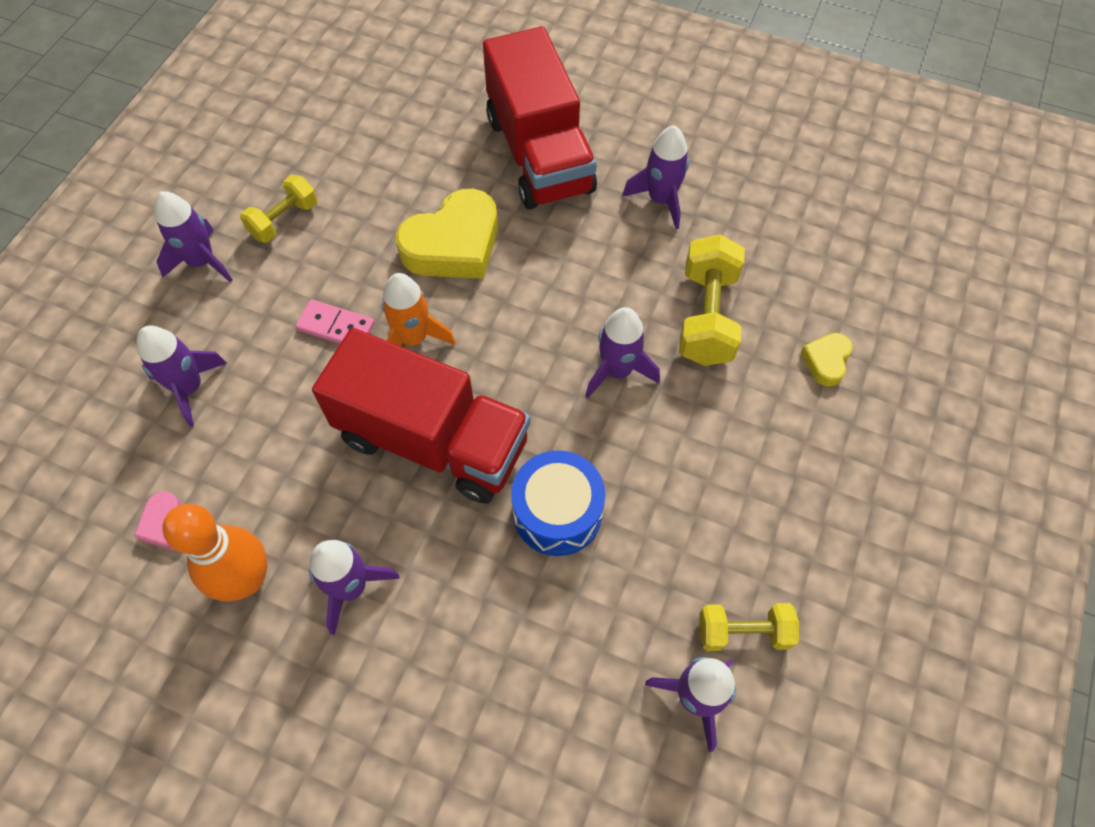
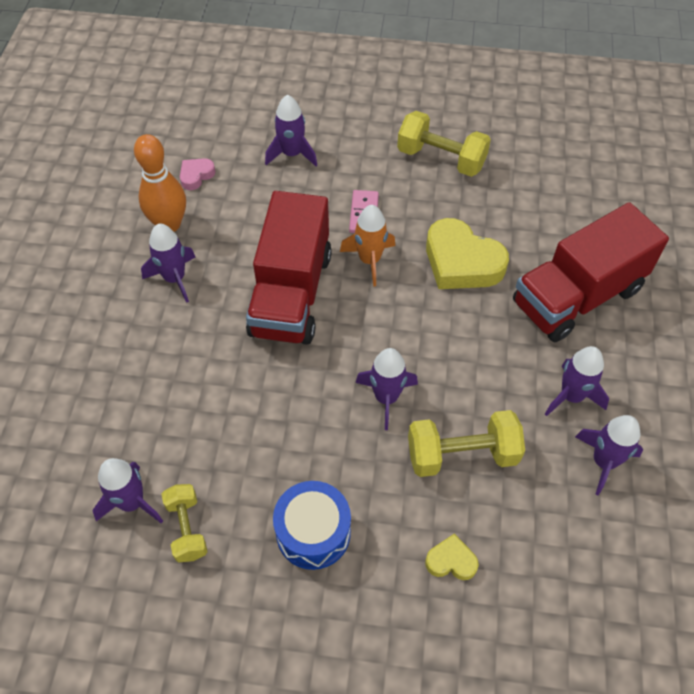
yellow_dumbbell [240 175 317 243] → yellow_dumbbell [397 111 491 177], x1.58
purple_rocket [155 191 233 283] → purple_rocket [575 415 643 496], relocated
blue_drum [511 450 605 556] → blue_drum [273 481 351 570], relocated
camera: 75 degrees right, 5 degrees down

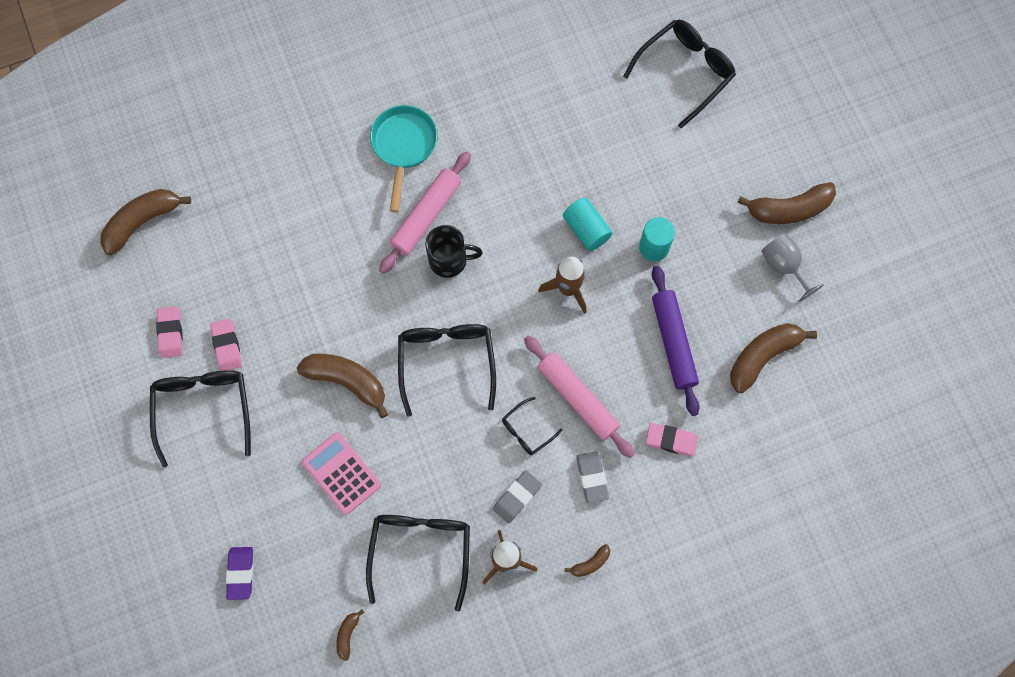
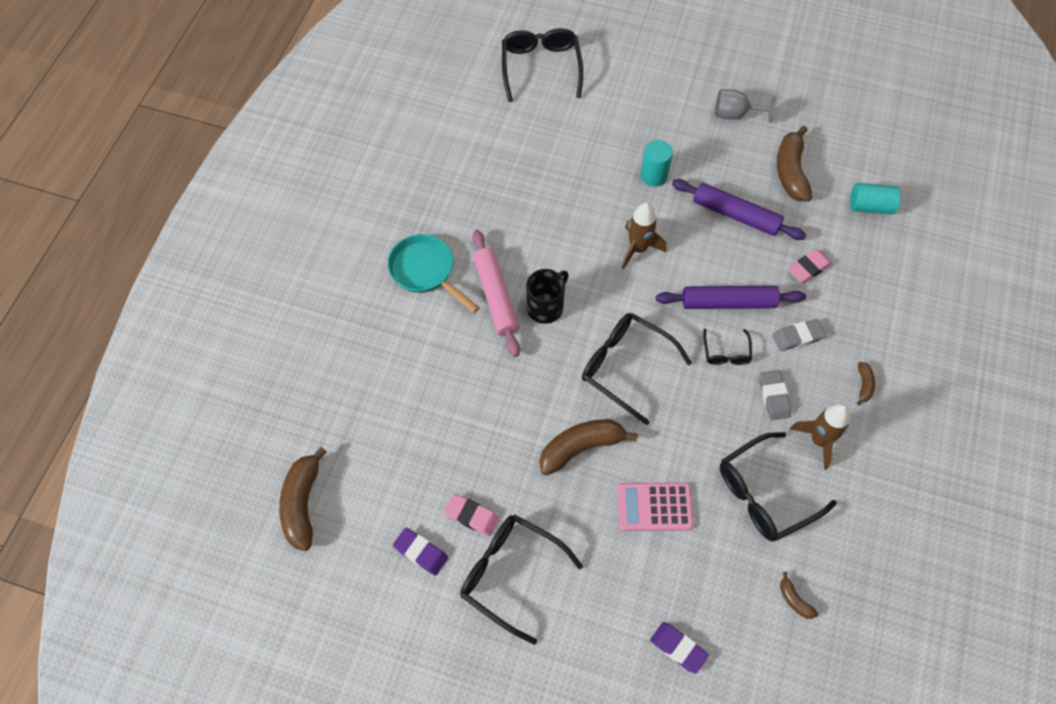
brown_banana [737 182 836 224] → -
turquoise_cylinder [563 198 613 251] → turquoise_cylinder [850 183 901 214], relocated
pink_eraser [156 306 183 358] → purple_eraser [393 528 448 576]
pink_rolling_pin [524 336 635 458] → purple_rolling_pin [656 286 806 309]
grey_eraser [576 451 609 503] → grey_eraser [773 319 826 351], 45 degrees counterclockwise
black_glasses [366 515 470 612] → black_glasses [720 432 837 542], 75 degrees counterclockwise
camera: 50 degrees left, 10 degrees down

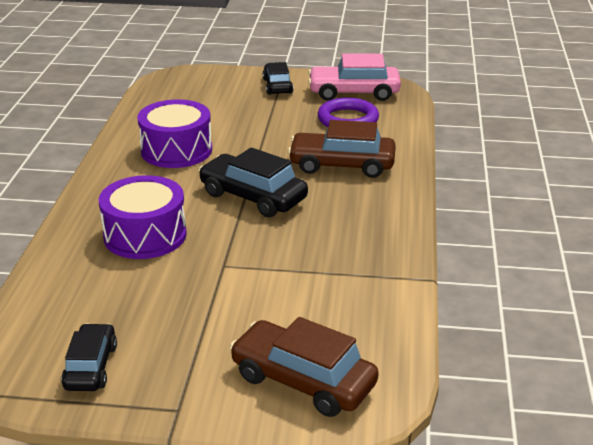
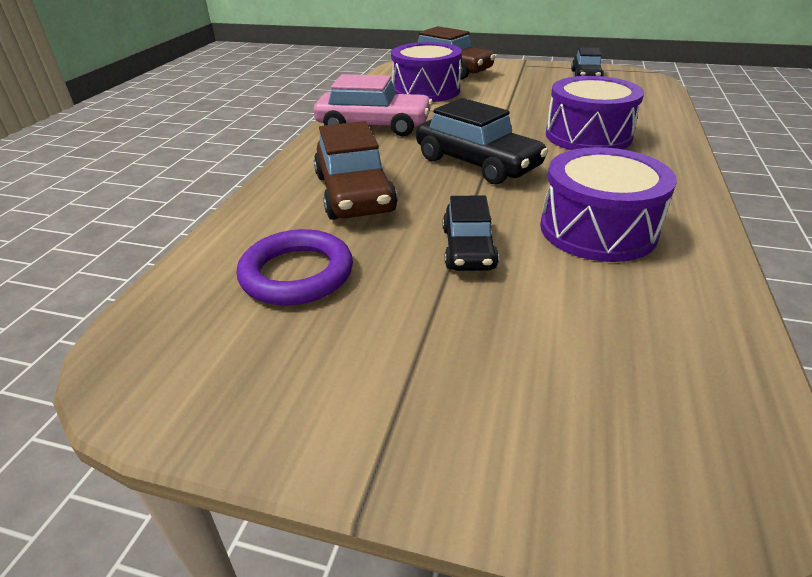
pink_car [308 53 401 101] → pink_car [314 74 433 136], relocated
black_car [263 62 294 95] → black_car [443 195 499 271], relocated
brown_car [288 120 396 178] → brown_car [314 121 397 220], 60 degrees clockwise
- → purple_drum [391 42 462 102]
camera: 170 degrees left, 5 degrees up

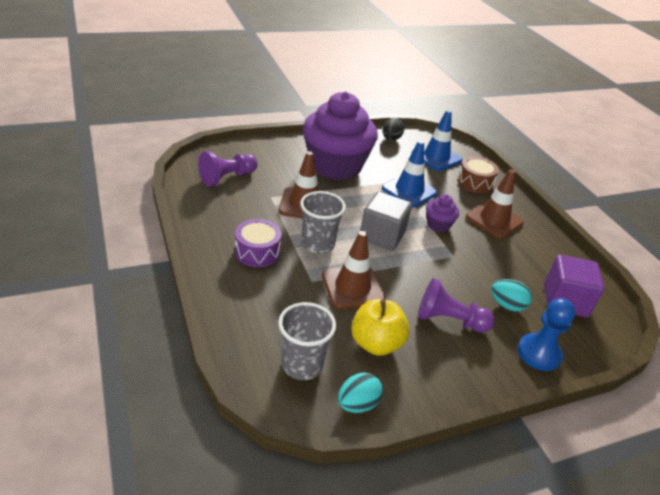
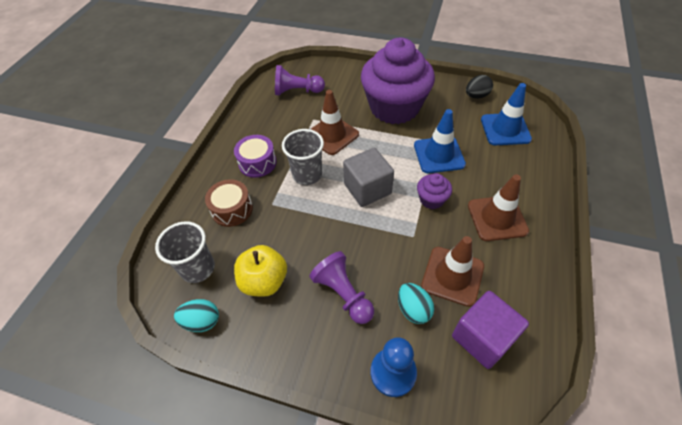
brown_drum [457 156 499 194] → brown_drum [205 179 253 227], relocated
brown_traffic_cone [322 231 385 309] → brown_traffic_cone [421 236 484 307], relocated
camera: 45 degrees right, 15 degrees up

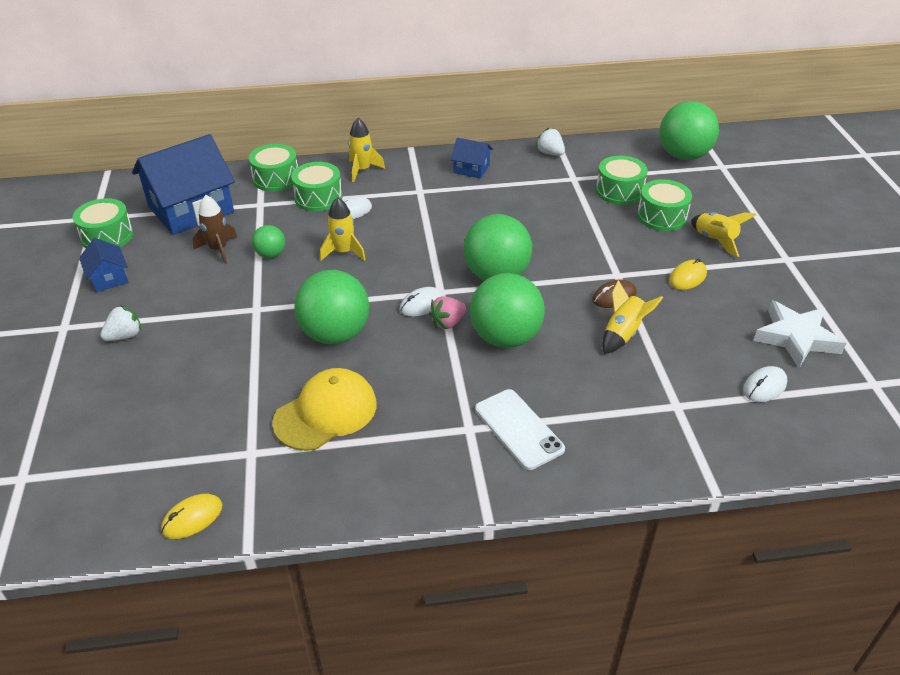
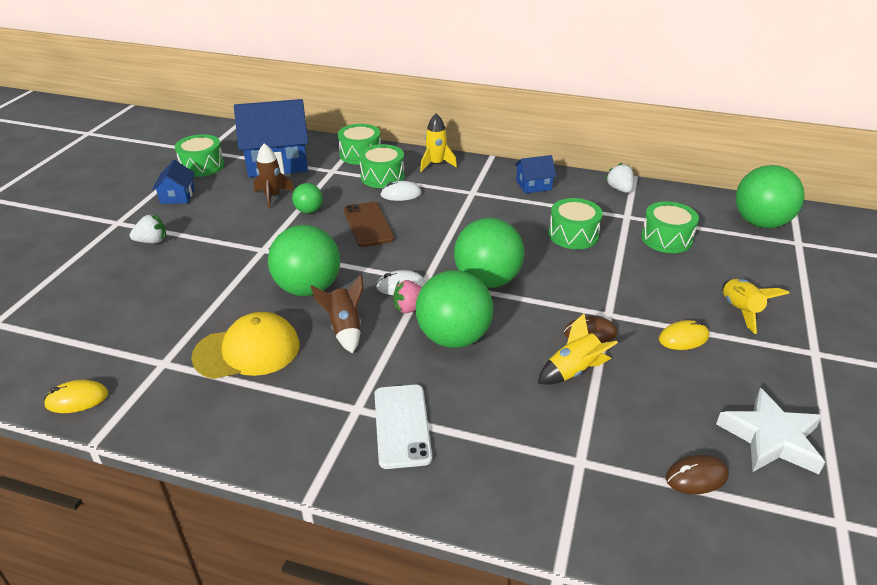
blue_house [451 138 493 179] → blue_house [515 155 557 194], 60 degrees counterclockwise
green_drum [637 179 692 231] → green_drum [549 198 603 249], relocated
yellow_rocket [320 197 366 261] → brown_phone [344 202 394 247]
white_mouse [743 366 787 402] → brown_mouse [666 455 729 494]
- → brown_rocket [310 274 364 353]
camera: 25 degrees right, 5 degrees down

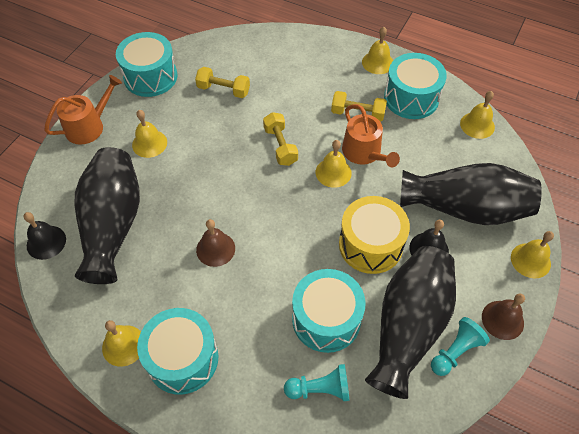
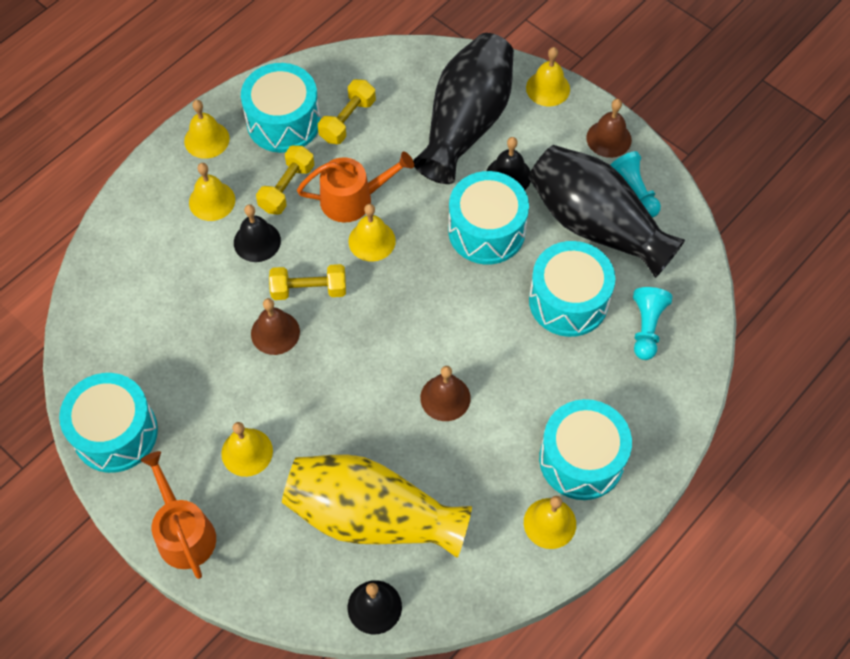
yellow_dumbbell [195 67 250 98] → yellow_dumbbell [318 79 376 144], relocated
yellow_bell [460 91 495 139] → yellow_bell [189 163 235 221], relocated
black_vase [74 147 140 284] → yellow_vase [282 454 472 558]
yellow_drum [339 196 410 274] → turquoise_drum [448 171 529 264]
- → black_bell [234 204 281 262]
- → brown_bell [251 298 300 355]
camera: 75 degrees left, 5 degrees up

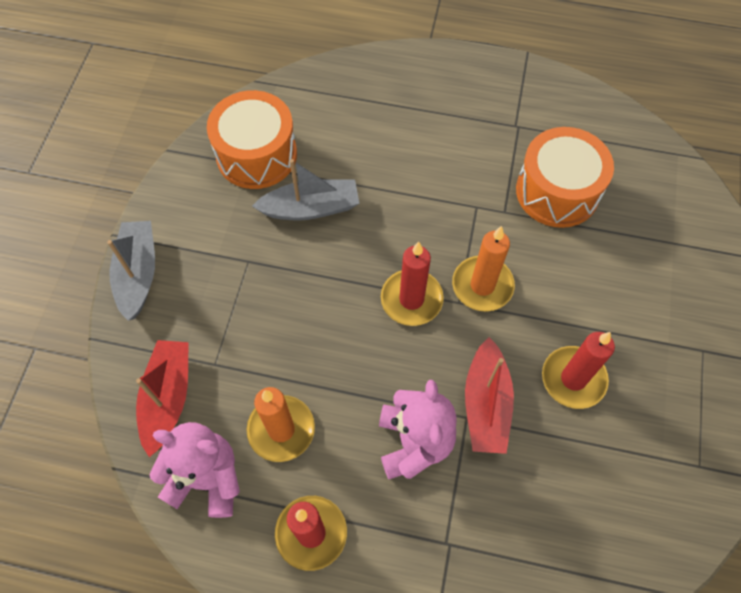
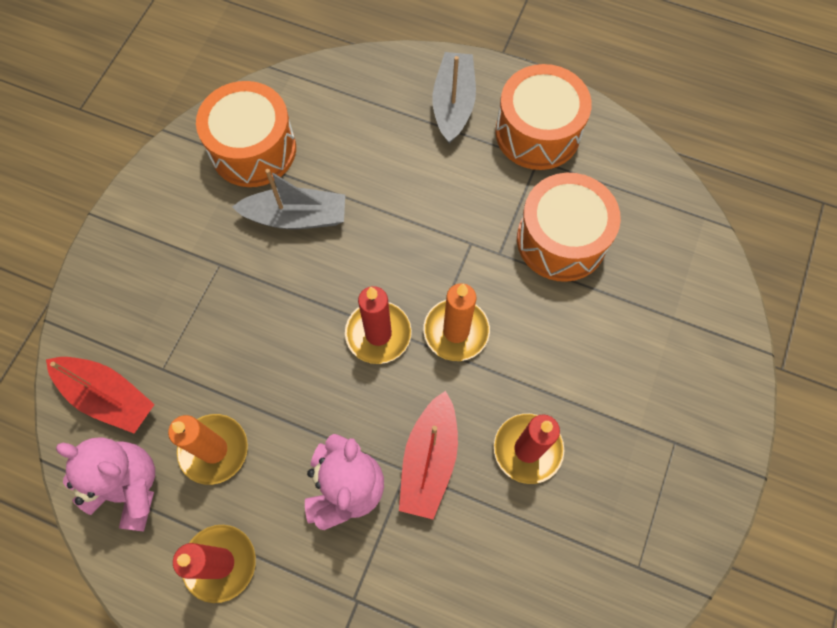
grey_boat [107 221 155 321] → grey_boat [432 52 476 144], relocated
red_boat [136 340 189 457] → red_boat [46 357 155 433], 105 degrees clockwise
- → orange_drum [496 64 592 170]
camera: 10 degrees right, 5 degrees up

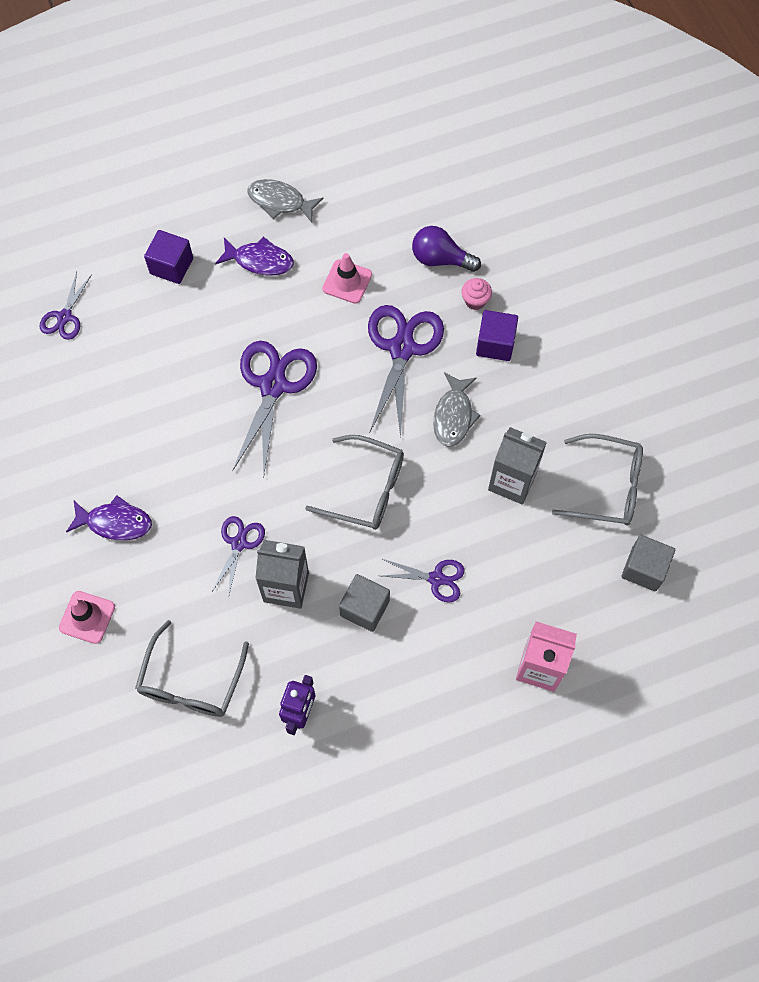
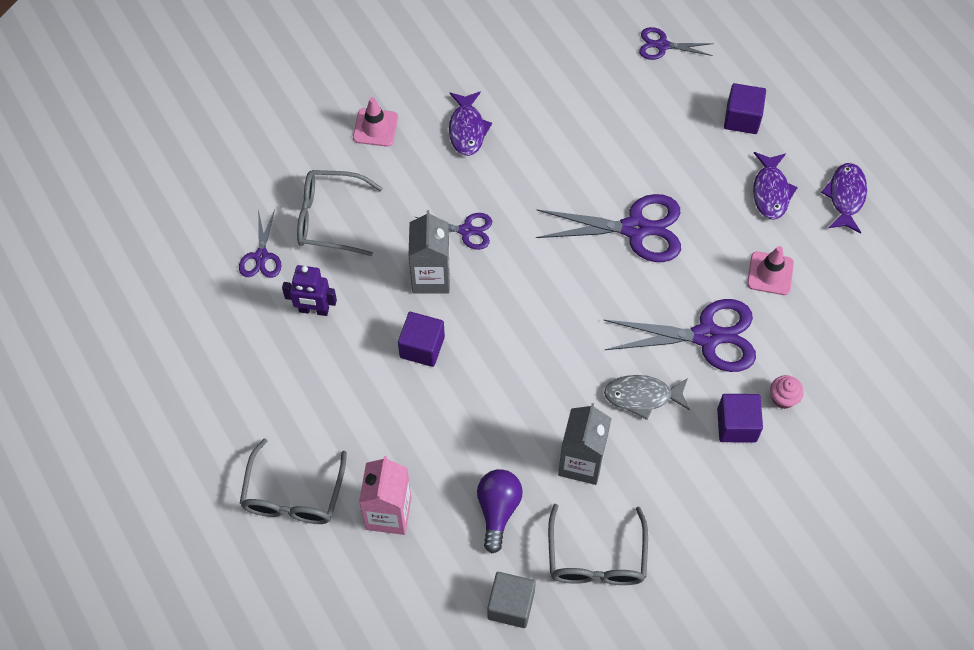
grey_fish [247 179 324 223] → purple_fish [821 163 867 233]
purple_light_bulb [412 226 481 272] → purple_light_bulb [477 469 523 553], relocated
grey_glasses [305 435 404 530] → grey_glasses [240 439 347 524], relocated
purple_scissors [382 559 465 603] → purple_scissors [239 209 282 278], relocated
grey_cube [339 574 390 632] → purple_cube [398 312 445 367]
camera: 80 degrees right, 5 degrees down

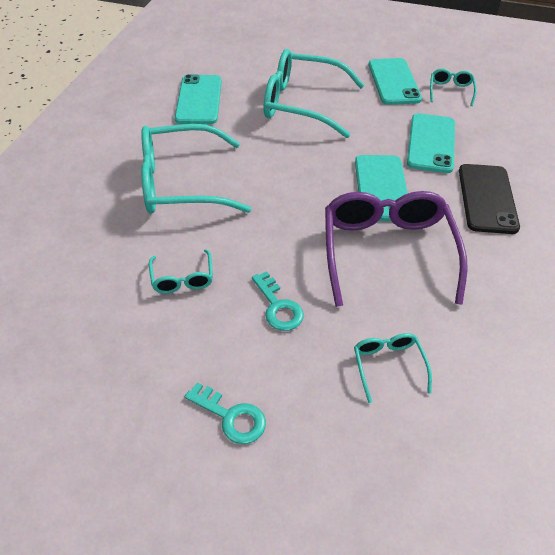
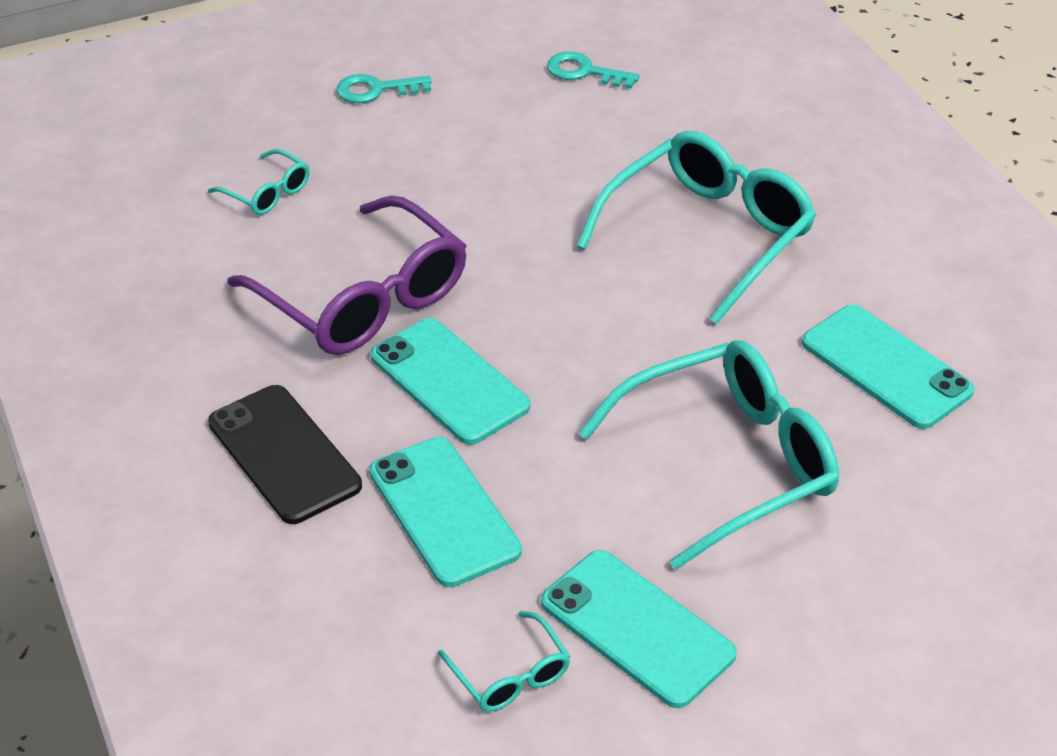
turquoise_glasses [149 249 213 294] → -
turquoise_key [252 271 304 331] → turquoise_key [547 52 639 88], relocated
camera: 140 degrees right, 5 degrees down

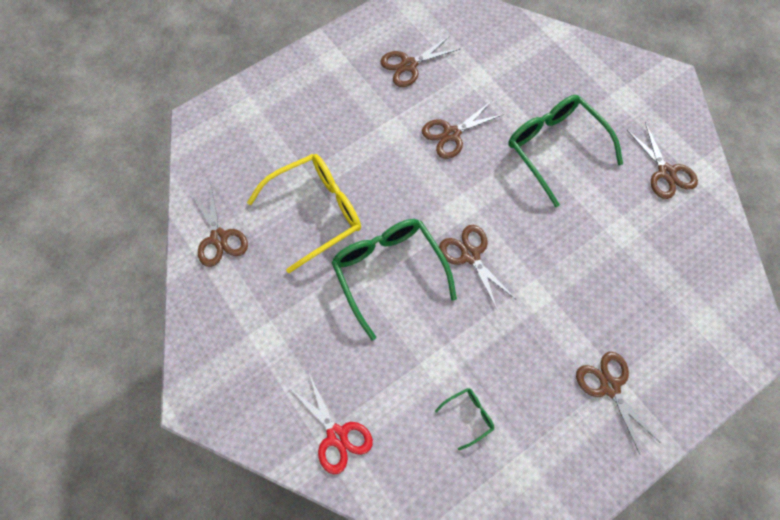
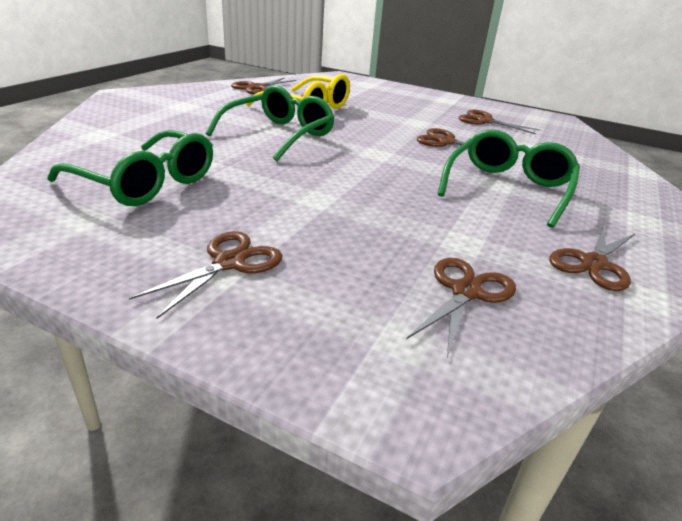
brown_scissors [439 225 517 311] → brown_scissors [406 258 516 357], relocated
red_scissors [291 373 373 474] → -
green_glasses [435 388 494 450] → green_glasses [47 130 213 206], x2.28
camera: 60 degrees right, 35 degrees down

